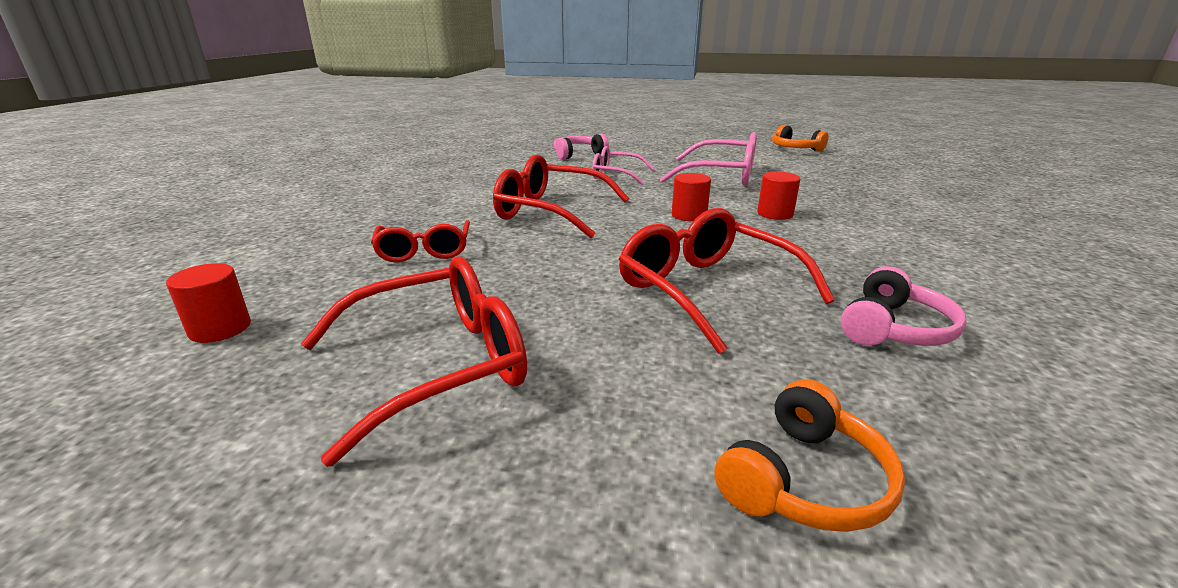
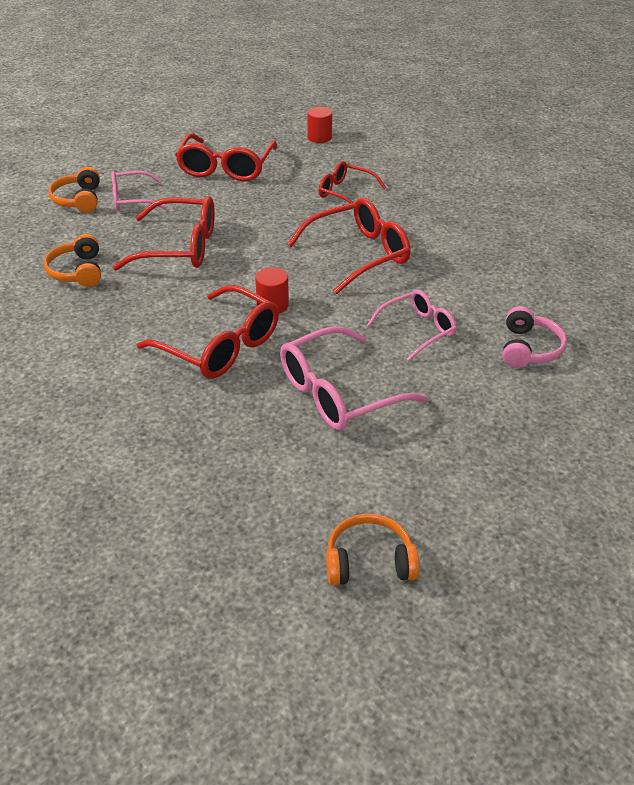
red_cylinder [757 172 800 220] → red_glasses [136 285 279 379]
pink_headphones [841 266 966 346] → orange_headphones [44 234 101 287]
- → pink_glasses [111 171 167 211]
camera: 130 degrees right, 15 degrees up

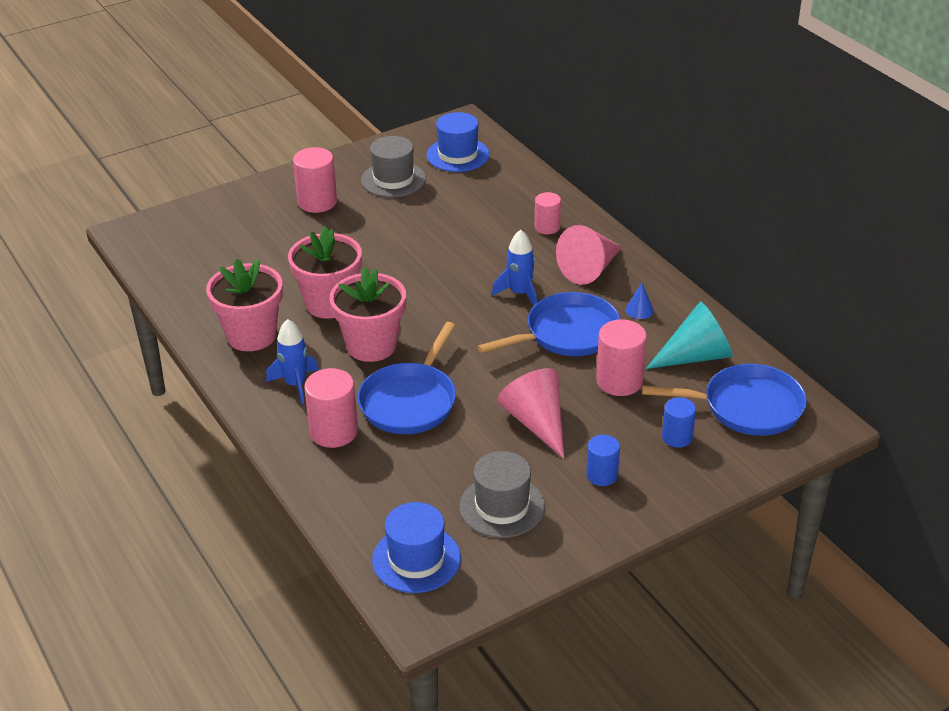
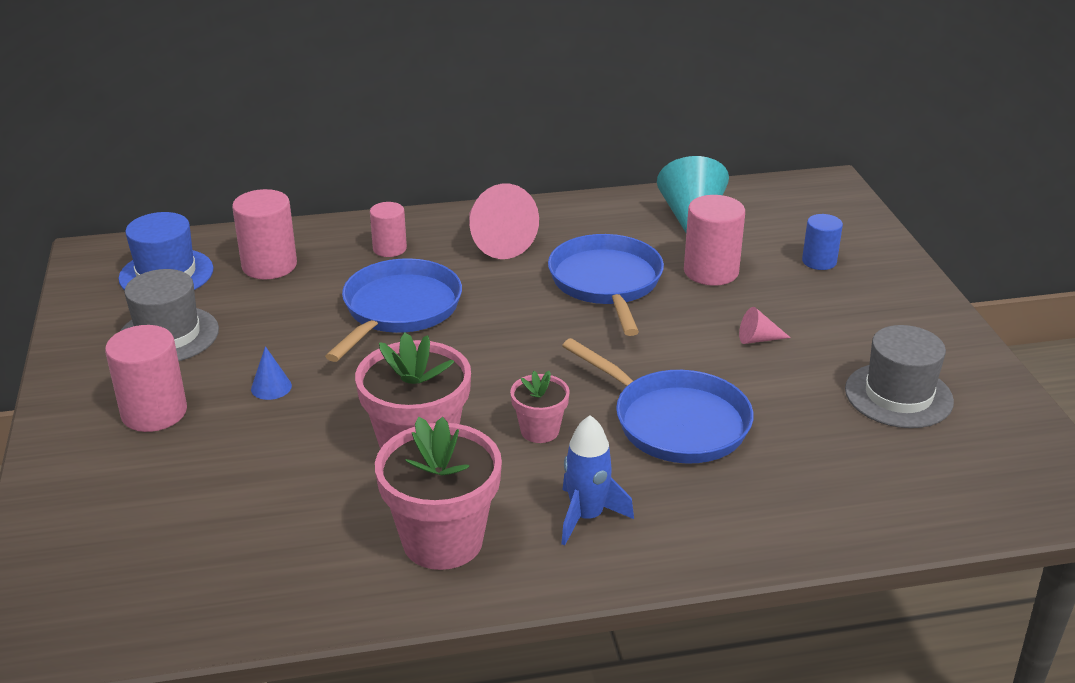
blue_rocket [492 230 537 306] → -
pink_flower_pot [329 267 406 362] → pink_flower_pot [510 371 570 443], x0.53
blue_cone [626 283 654 319] → blue_cone [251 346 292 400], relocated
blue_pan [642 364 807 436] → blue_pan [325 258 462 362], relocated
pink_cylinder [304 368 358 448] → pink_cylinder [232 189 297 280], relocated
pink_cone [497 368 564 458] → pink_cone [739 307 791 344], x0.46
blue_cylinder [586 435 620 486] → -
blue_hat [372 502 461 593] → -
camera: 70 degrees left, 5 degrees down

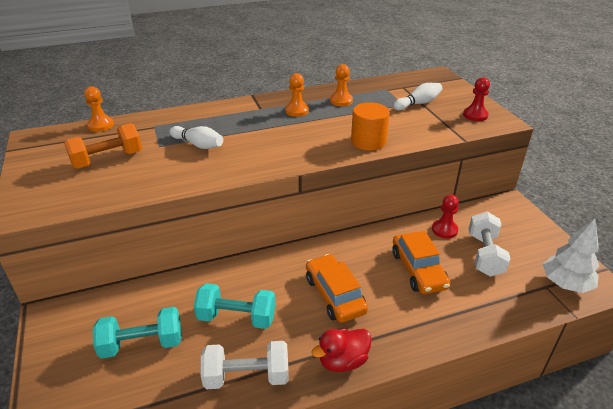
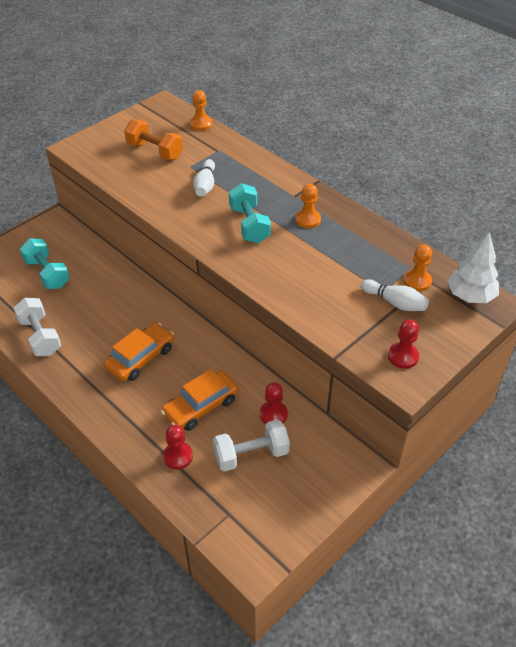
orange_pawn [330 64 353 106] → orange_pawn [403 245 432 291], relocated
orange_cylinder [351 102 390 150] → -
white_tree [543 218 599 293] → white_tree [447 232 499 303], relocated
turquoise_dumbbell [194 283 275 329] → turquoise_dumbbell [229 183 271 243], relocated
red_duck [312 329 372 372] → -
- → red_pawn [163 425 193 469]
camera: 65 degrees right, 10 degrees up

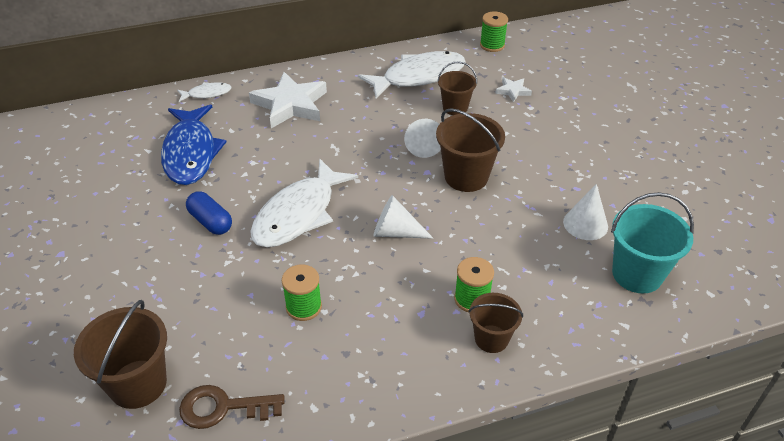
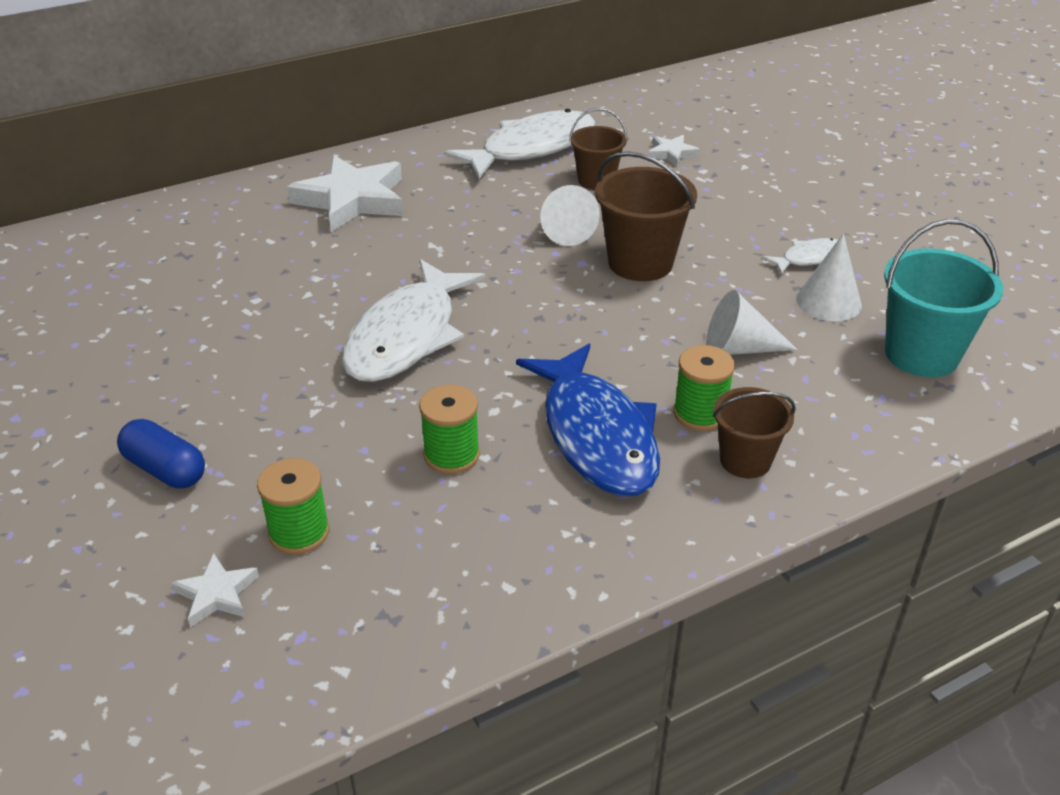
green_spool [480 11 508 52] → green_spool [257 458 330 555], relocated
white_fish [177 82 231 102] → white_fish [762 238 838 275], relocated
blue_fish [161 105 226 185] → blue_fish [516 344 660 496], relocated
blue_capsule [186 191 232 235] → blue_capsule [117 419 205 489], relocated
white_cone [373 195 433 239] → white_cone [706 290 798 355], relocated
brown_bucket [74 300 167 409] → white_star [171 553 259 627]
brown_key [179 385 285 429] → -
camera: 10 degrees left, 5 degrees down

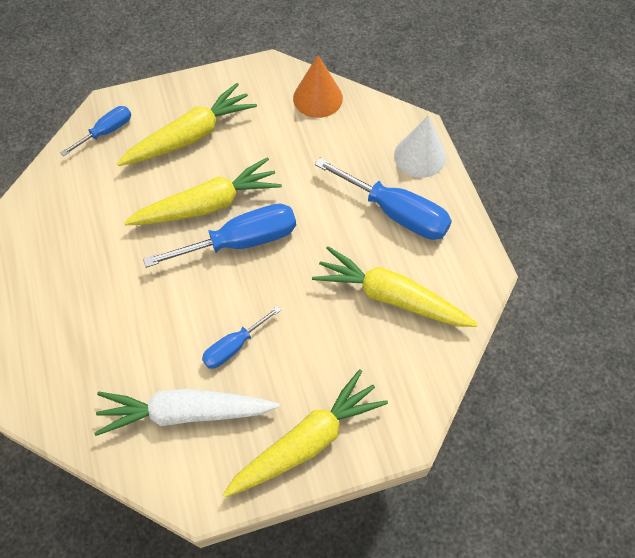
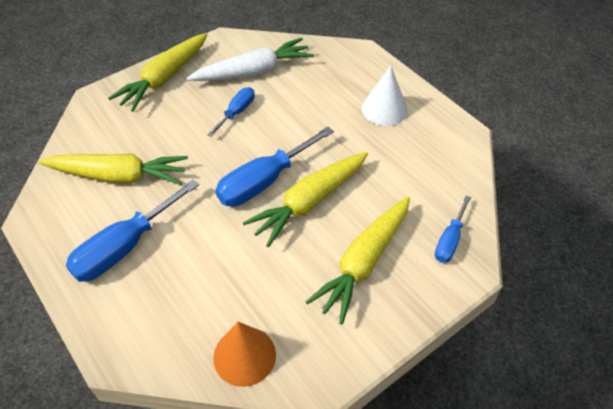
white_cone [394 116 446 178] → white_cone [362 65 408 126], relocated
blue_screwdriver [315 158 452 240] → blue_screwdriver [66 179 199 282], 60 degrees counterclockwise
camera: 160 degrees right, 10 degrees down

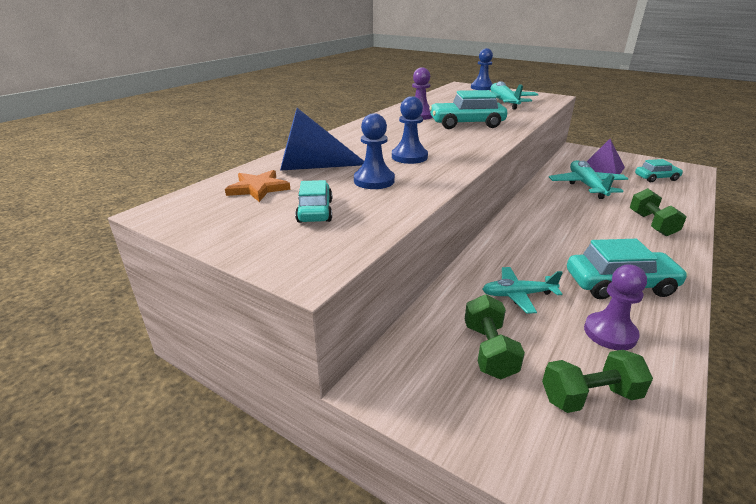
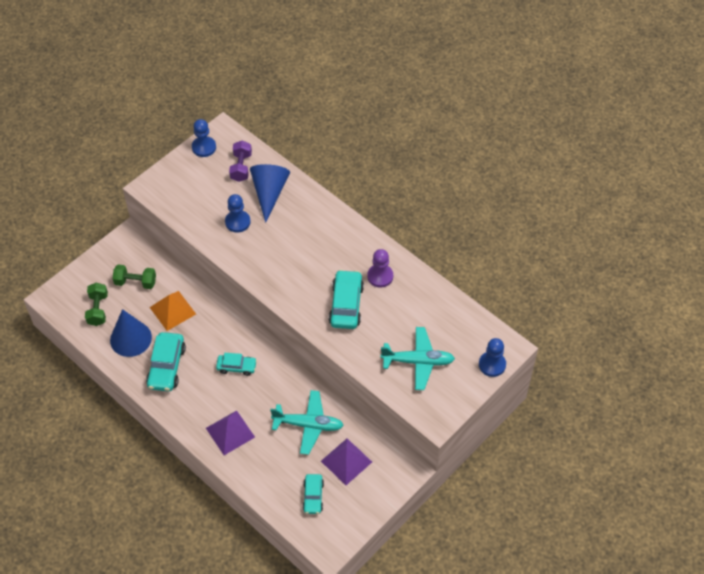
blue_pawn [392 96 428 164] → blue_pawn [192 119 216 157], relocated
orange_star [225 170 290 202] → purple_dumbbell [229 141 252 182]
turquoise_car [295 180 332 223] → turquoise_car [216 353 257 376], relocated
green_dumbbell [630 188 687 236] → purple_pyramid [206 410 255 455]
purple_pawn [584 265 647 350] → blue_cone [110 309 152 357]
turquoise_plane [482 267 563 314] → orange_pyramid [150 291 196 331]
camera: 100 degrees right, 25 degrees up

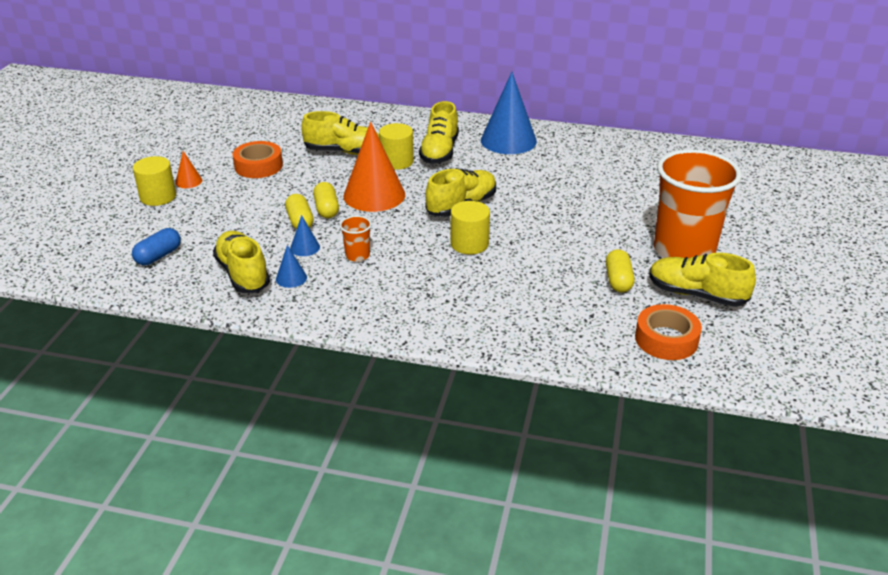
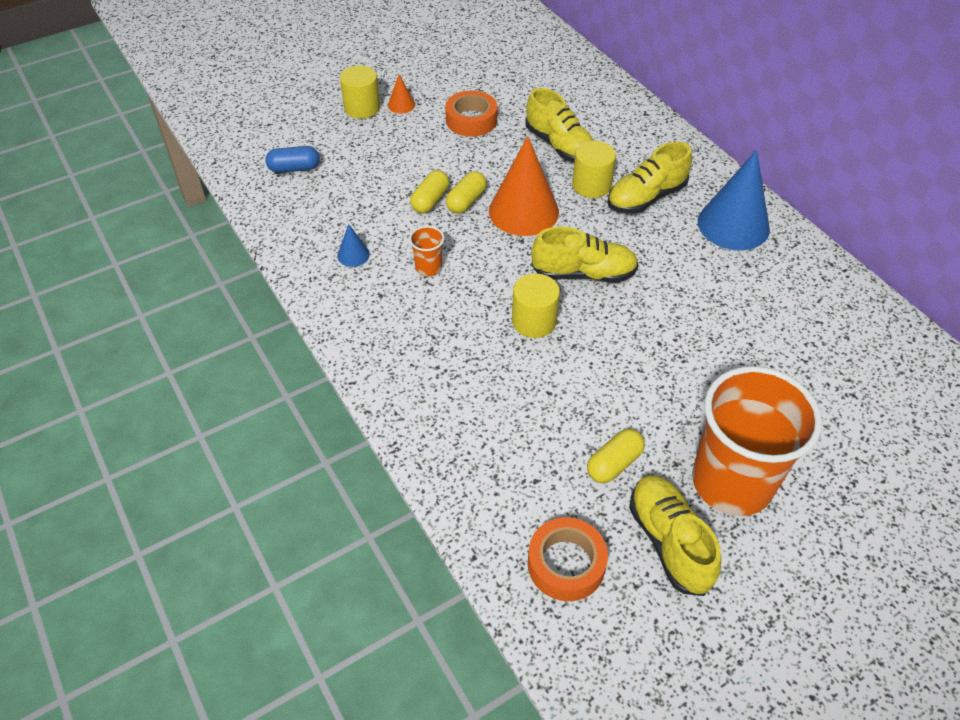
blue_cone [290 215 320 256] → -
yellow_shoe [213 231 270 293] → -
camera: 45 degrees right, 15 degrees up

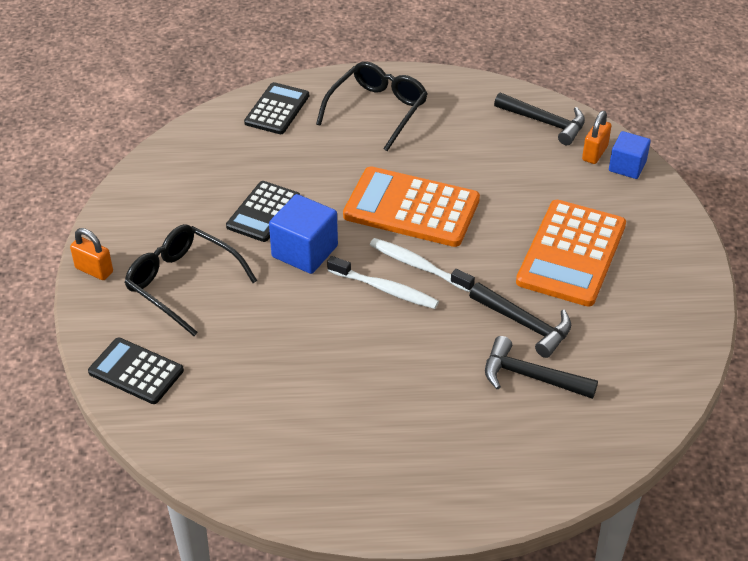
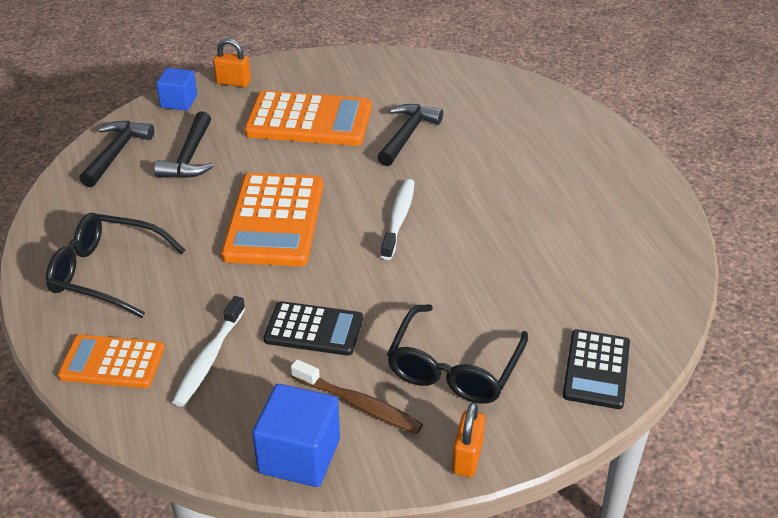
black_calculator [244 82 309 134] → orange_calculator [58 335 165 388]
orange_padlock [582 111 612 164] → orange_padlock [213 38 251 87], relocated
blue_cube [269 194 338 274] → blue_cube [252 384 340 487], relocated
white_toothbrush [370 238 475 292] → white_toothbrush [172 296 246 407], relocated
black_hammer [485 336 598 399] → black_hammer [154 111 213 178], relocated
- → brown_toothbrush [291 359 423 434]
camera: 105 degrees left, 5 degrees down

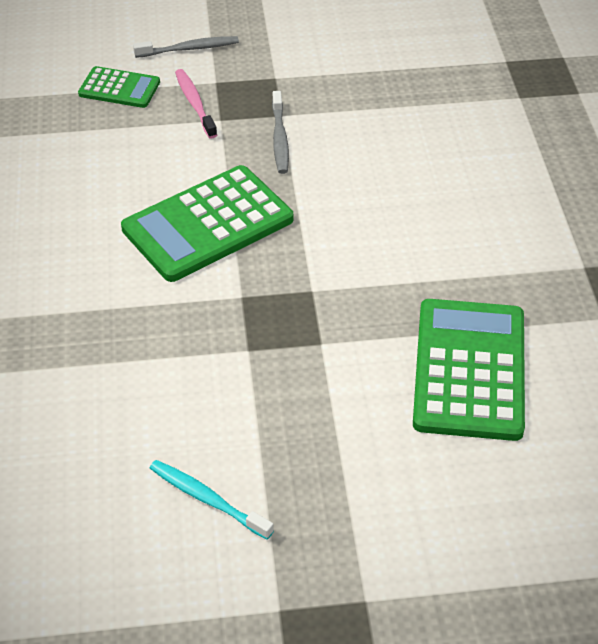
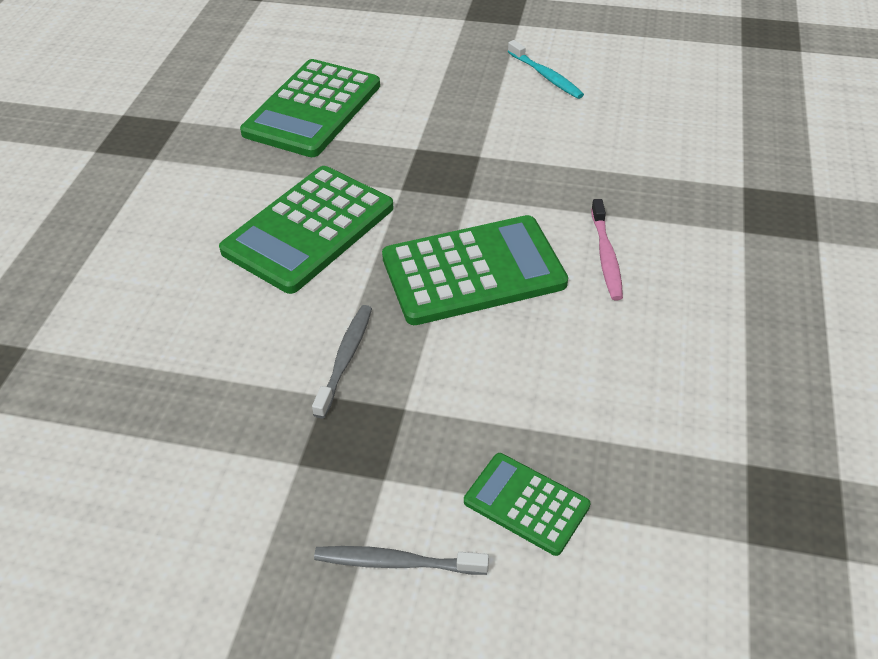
pink_toothbrush [175 69 217 139] → pink_toothbrush [591 199 623 300], relocated
- → green_calculator [219 166 393 294]
camera: 160 degrees left, 0 degrees up

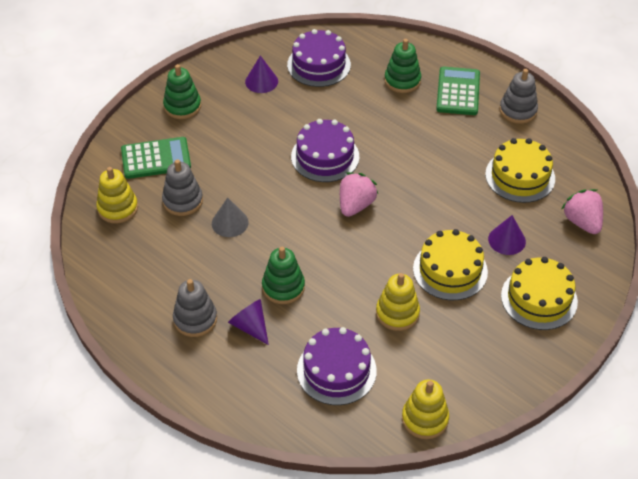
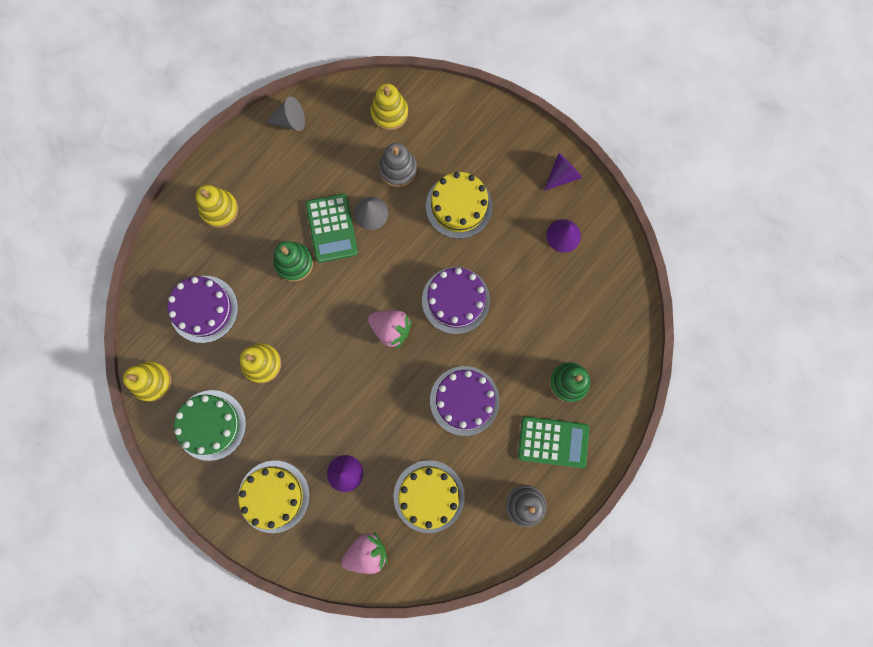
purple_cake [287 29 351 87] → purple_cake [430 366 499 436], relocated
green_stacking_toy [163 64 201 119] → -
green_calculator [121 137 191 179] → green_calculator [306 194 358 263], relocated
yellow_cake [413 229 488 300] → yellow_cake [426 172 493 239], relocated
grey_stacking_toy [173 279 217 337] → -
purple_cone [228 299 269 345] → purple_cone [544 153 582 191], relocated
- → grey_cone [266 96 305 131]
- → yellow_stacking_toy [196 185 238 228]
- → green_cake [174 390 246 461]
camera: 90 degrees right, 30 degrees up

